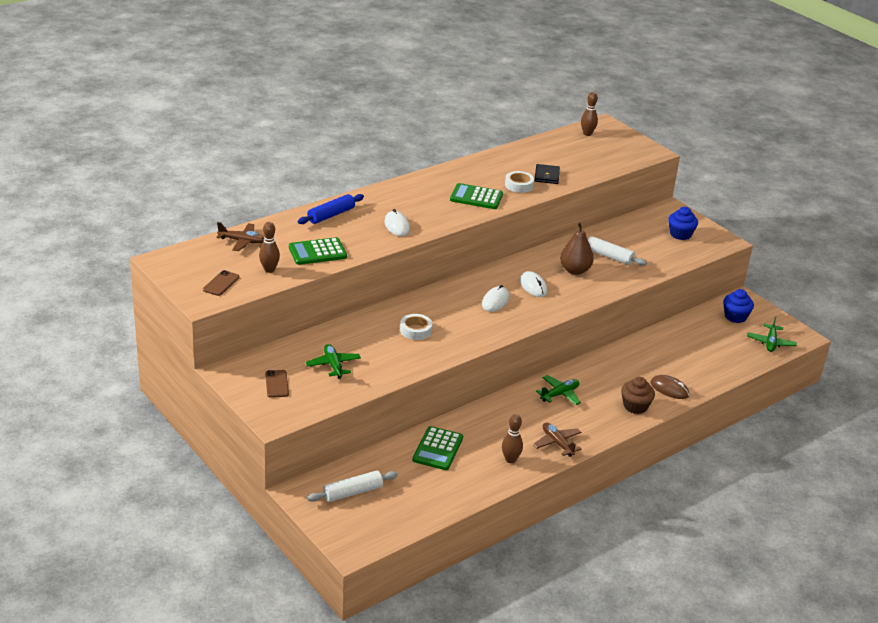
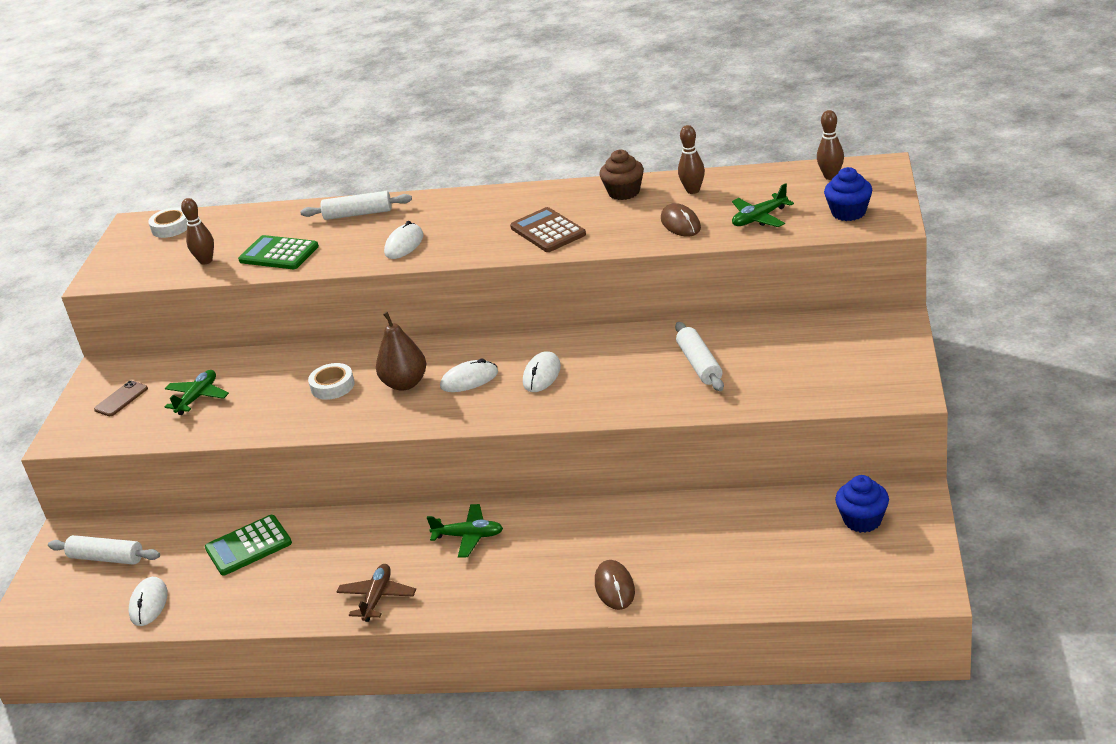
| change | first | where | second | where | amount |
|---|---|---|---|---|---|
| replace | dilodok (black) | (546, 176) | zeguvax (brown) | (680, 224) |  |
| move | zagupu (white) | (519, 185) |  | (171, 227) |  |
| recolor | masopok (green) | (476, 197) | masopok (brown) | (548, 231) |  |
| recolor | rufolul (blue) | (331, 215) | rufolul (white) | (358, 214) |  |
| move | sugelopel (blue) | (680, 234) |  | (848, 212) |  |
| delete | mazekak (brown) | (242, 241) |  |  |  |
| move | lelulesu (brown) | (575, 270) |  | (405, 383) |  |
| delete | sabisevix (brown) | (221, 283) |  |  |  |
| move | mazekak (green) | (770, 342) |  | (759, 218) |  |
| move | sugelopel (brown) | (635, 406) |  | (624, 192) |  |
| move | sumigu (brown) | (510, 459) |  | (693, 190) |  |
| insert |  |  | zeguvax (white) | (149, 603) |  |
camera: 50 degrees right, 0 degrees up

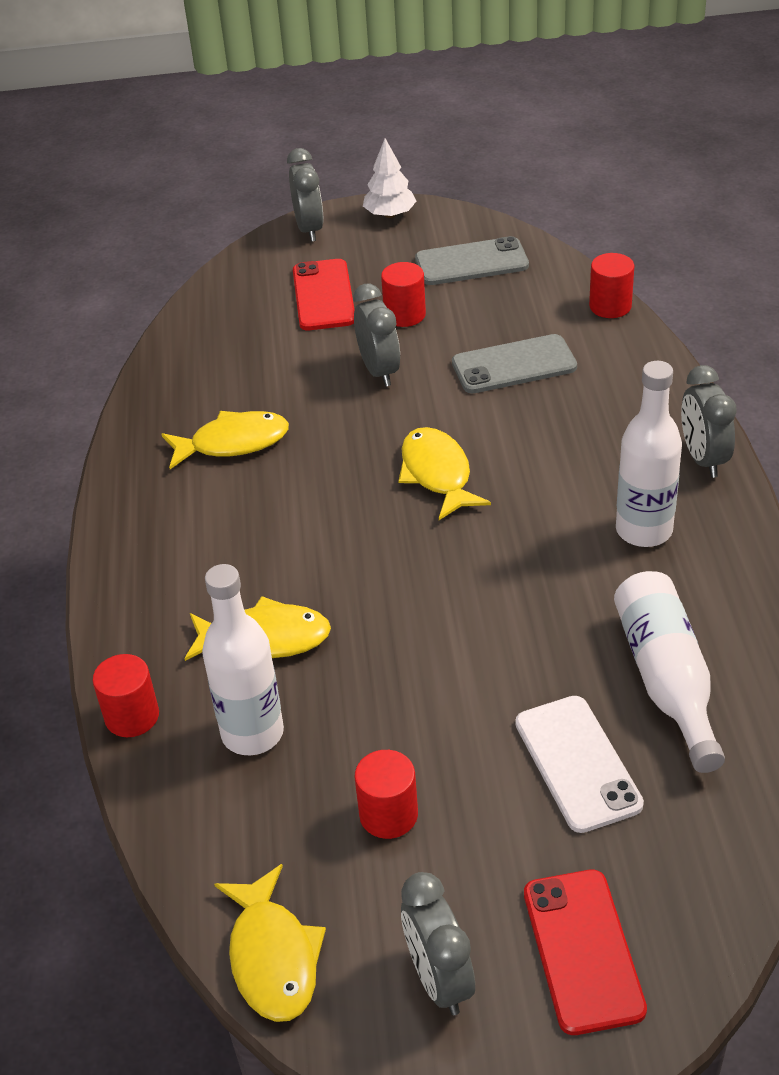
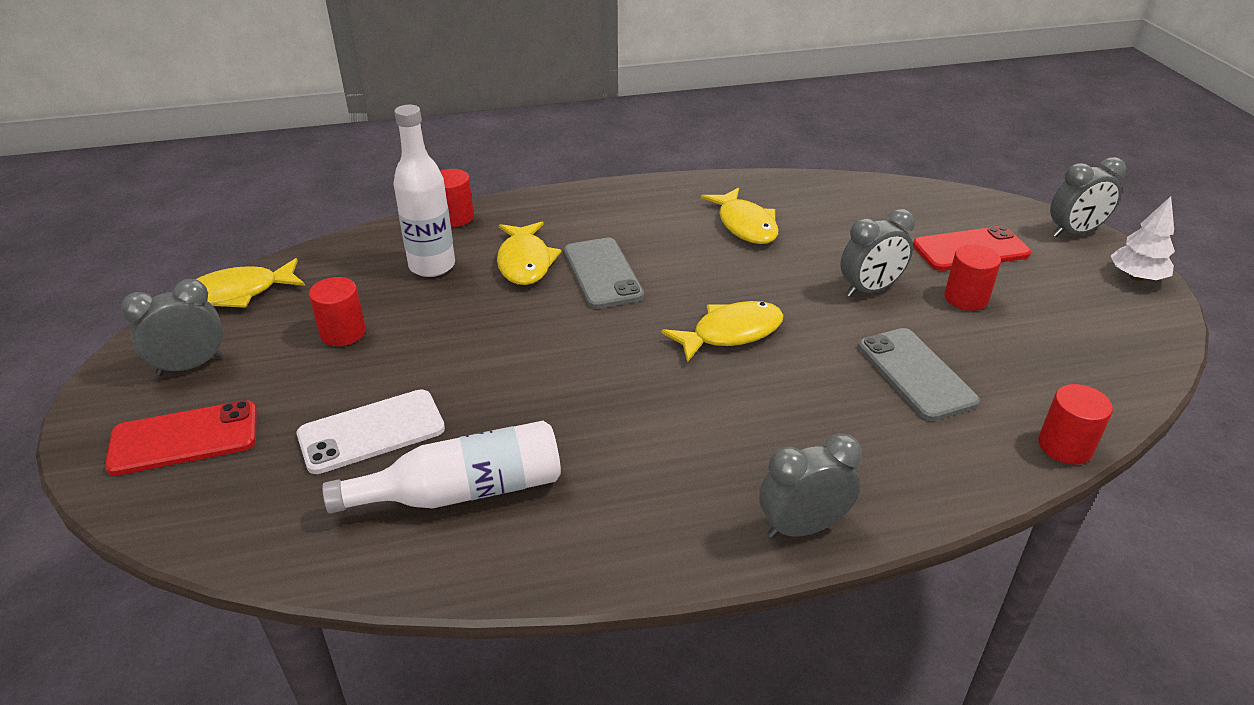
| change | first | where | second | where | amount |
|---|---|---|---|---|---|
| move | sabisevix (grey) | (471, 262) |  | (602, 273) |  |
| delete | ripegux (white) | (644, 530) |  |  |  |
camera: 80 degrees right, 5 degrees down

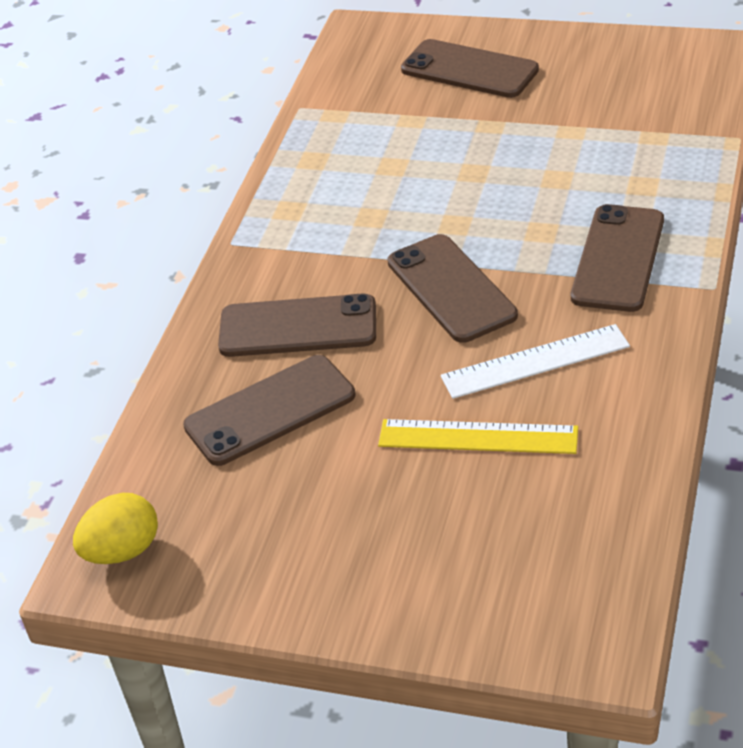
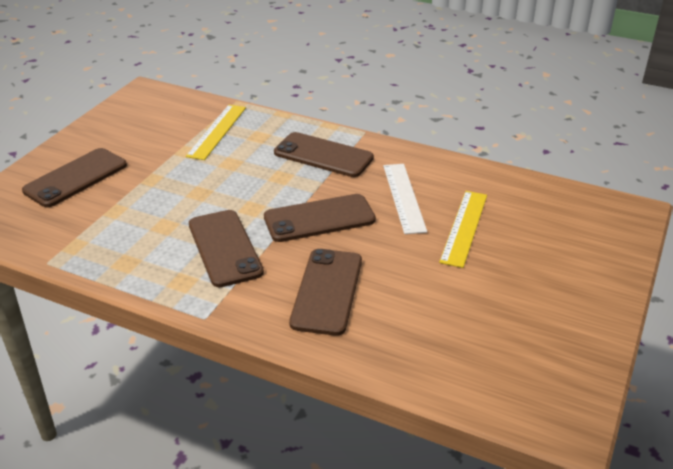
| change | first | where | second | where | amount |
|---|---|---|---|---|---|
| move | sabisevix (brown) | (270, 411) |  | (224, 248) |  |
| delete | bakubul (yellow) | (122, 551) |  |  |  |
| insert |  |  | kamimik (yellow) | (217, 131) |  |
camera: 85 degrees left, 5 degrees down

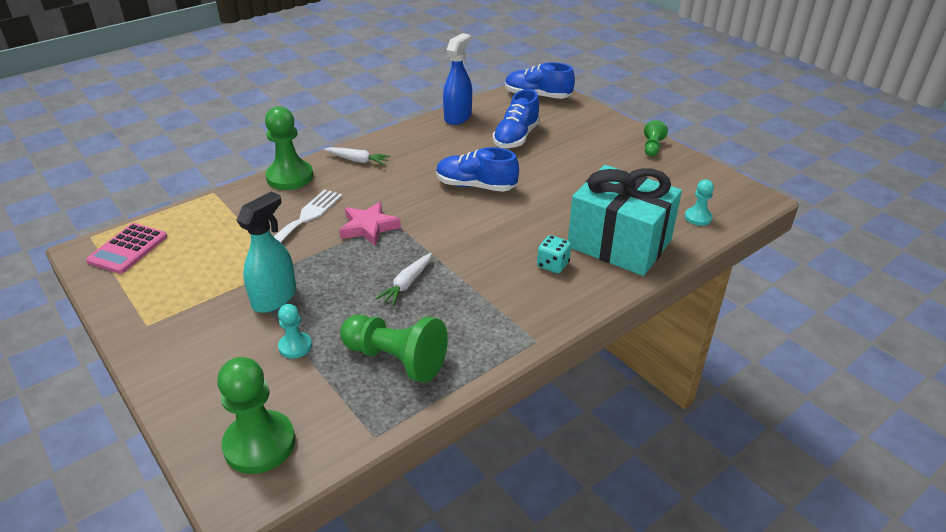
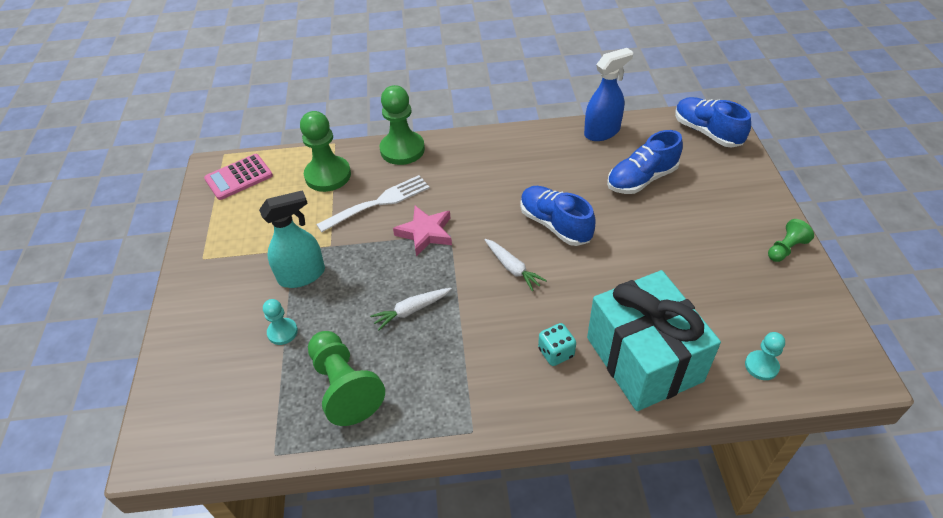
| change | first | where | second | where | amount |
|---|---|---|---|---|---|
| move | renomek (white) | (357, 160) |  | (512, 268) |  |
| move | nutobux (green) | (259, 444) |  | (328, 175) |  |
camera: 35 degrees right, 10 degrees up

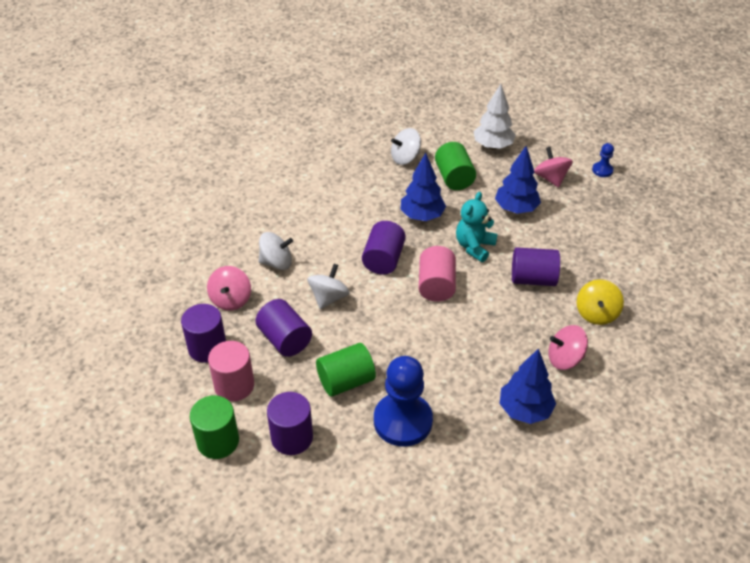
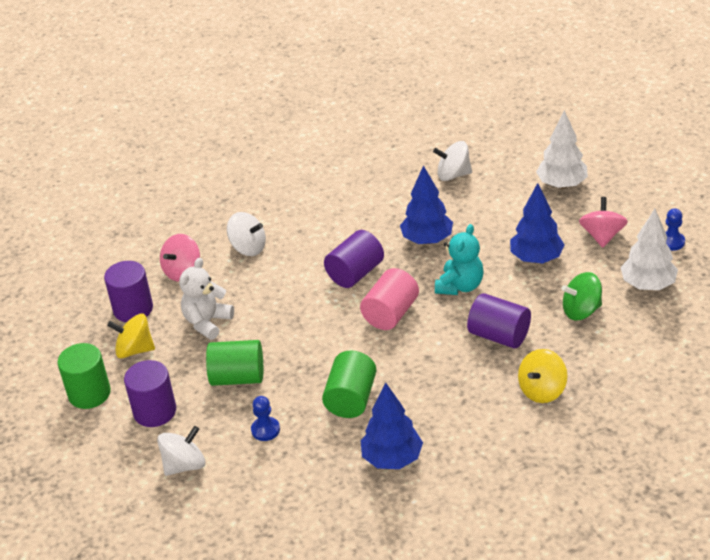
| change | first | where | second | where | amount |
|---|---|---|---|---|---|
| move | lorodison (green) | (454, 178) |  | (351, 399) |  |
| rotate | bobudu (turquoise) | (474, 247) |  | (460, 286) | 150 degrees clockwise |
| move | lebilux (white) | (329, 298) |  | (184, 465) |  |
| replace | lorodison (purple) | (285, 339) | bobudu (white) | (207, 322) |  |
| delete | lebilux (pink) | (564, 359) |  |  |  |
| replace | lorodison (pink) | (234, 385) | lebilux (yellow) | (134, 350) |  |
| resize | nutobux (blue) | (403, 421) |  | (265, 430) | x0.45 |
| insert |  |  | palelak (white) | (648, 285) |  |
| insert |  |  | lebilux (green) | (581, 311) |  |
camera: 30 degrees right, 5 degrees down

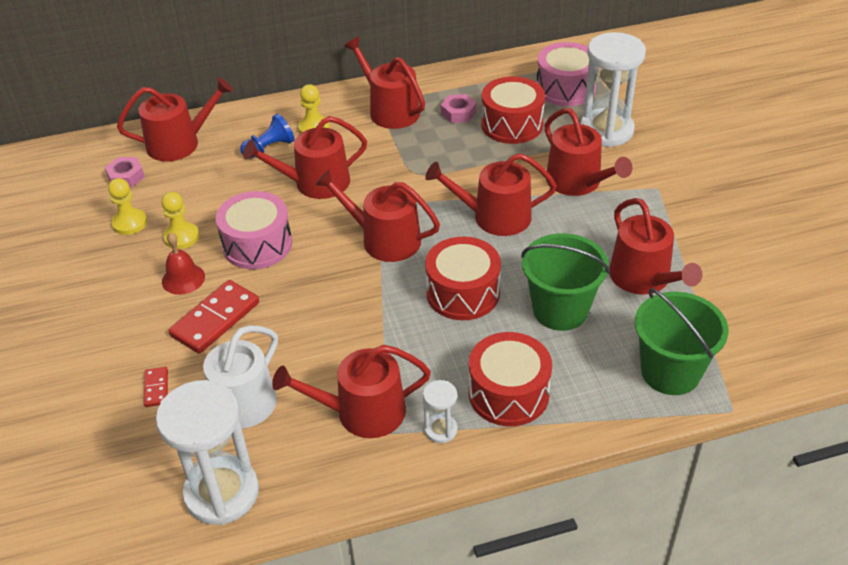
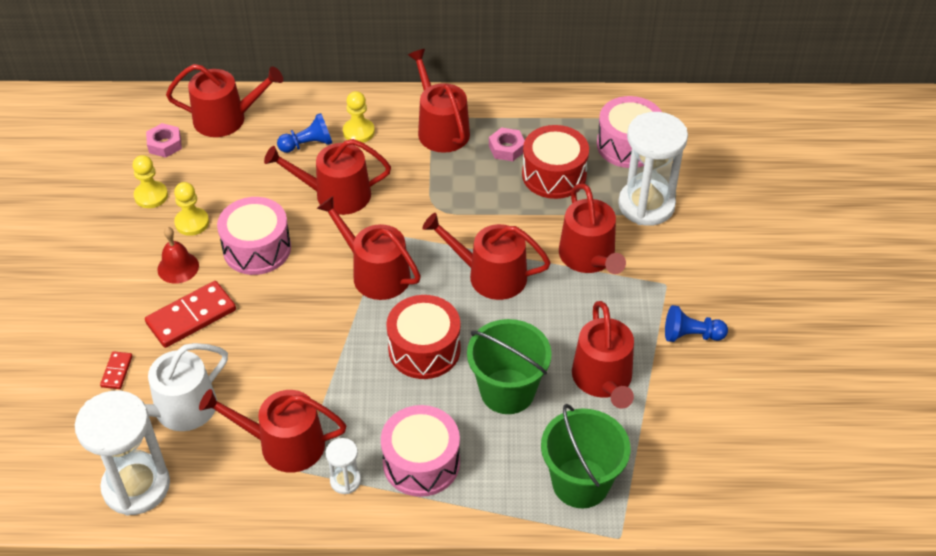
| change | first | where | second | where | amount |
|---|---|---|---|---|---|
| recolor | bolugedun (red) | (508, 393) | bolugedun (pink) | (421, 462) |  |
| insert |  |  | nutobux (blue) | (691, 335) |  |
camera: 15 degrees right, 5 degrees up

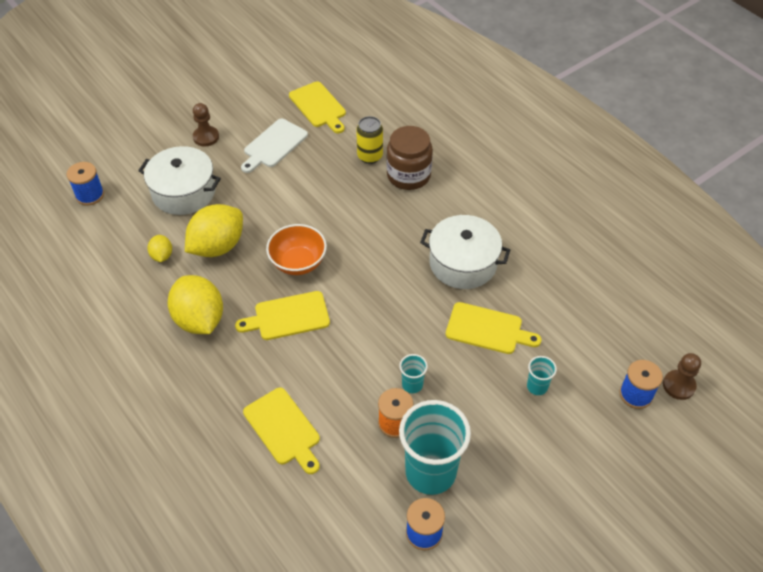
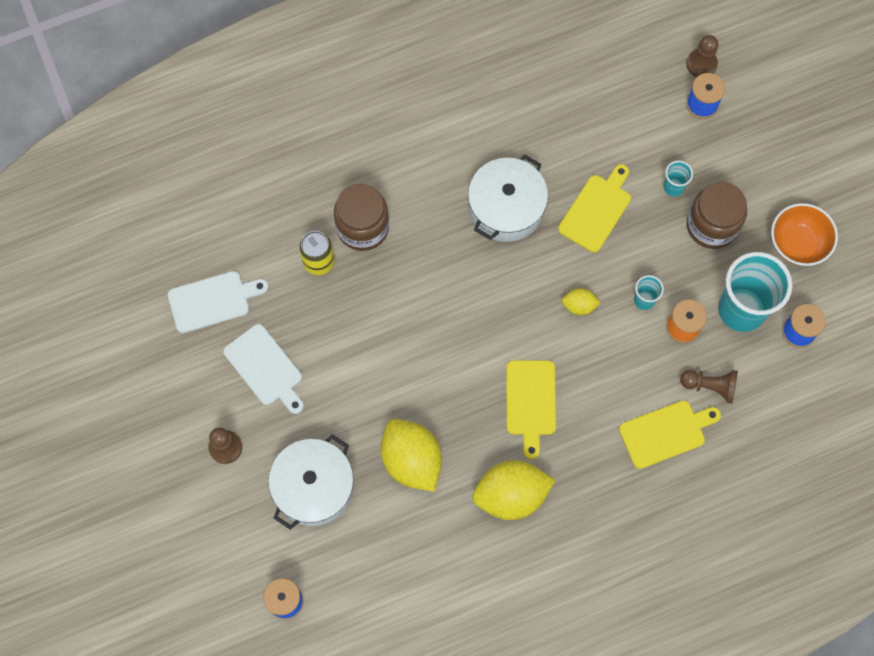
| change | first | where | second | where | amount |
|---|---|---|---|---|---|
| recolor | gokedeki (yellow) | (318, 106) | gokedeki (white) | (212, 301) |  |
| move | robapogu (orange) | (298, 263) |  | (797, 244) |  |
| move | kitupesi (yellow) | (162, 256) |  | (579, 306) |  |
| insert |  |  | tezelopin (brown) | (712, 225) |  |
| insert |  |  | nutobux (brown) | (710, 386) |  |
camera: 75 degrees left, 20 degrees up

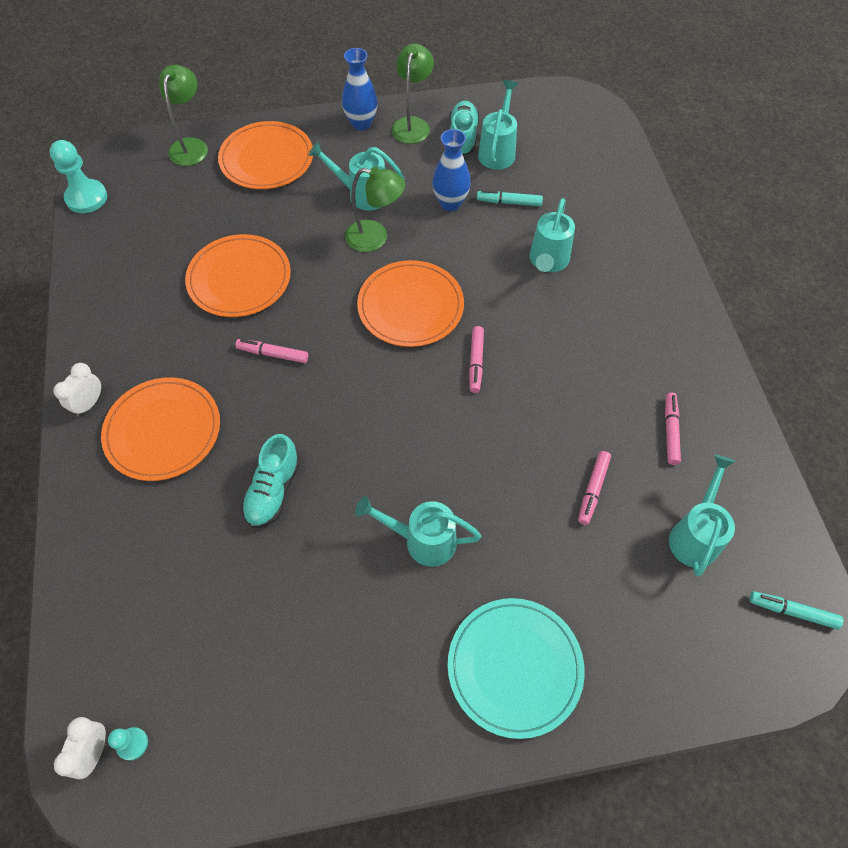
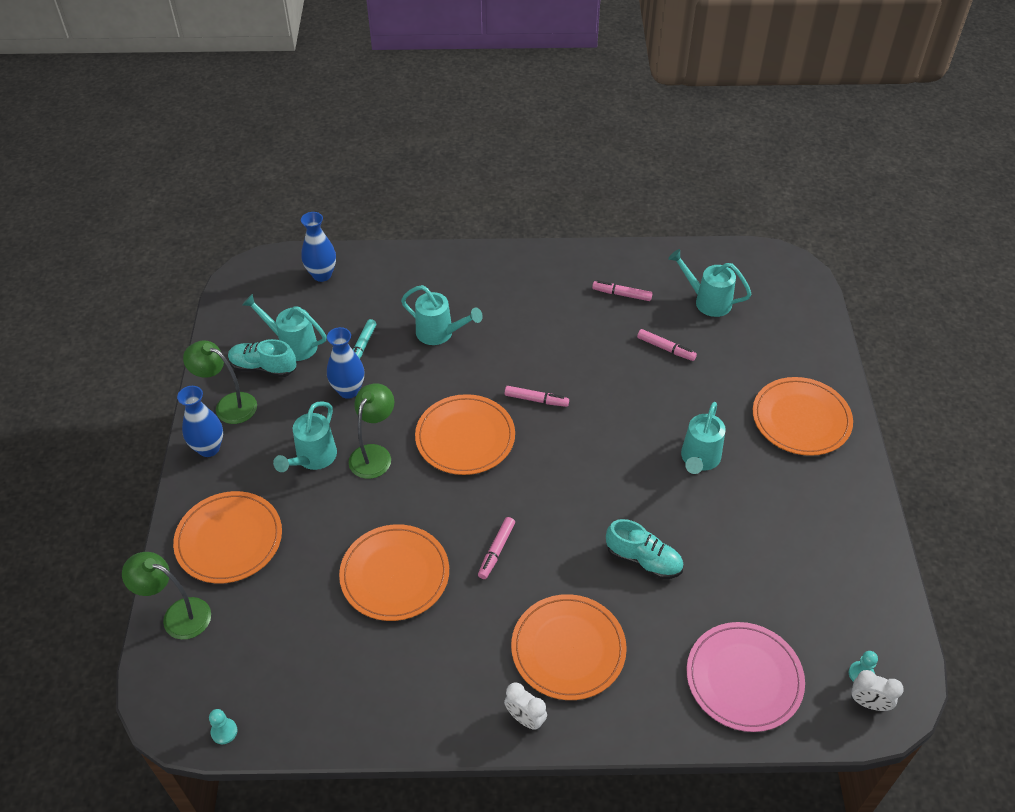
| change | first | where | second | where | amount |
|---|---|---|---|---|---|
| resize | nutobux (turquoise) | (86, 198) |  | (224, 731) | x0.52 |
| delete | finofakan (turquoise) | (792, 611) |  |  |  |
| recolor | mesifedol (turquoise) | (514, 667) | mesifedol (orange) | (801, 419) |  |
| insert |  |  | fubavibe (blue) | (322, 275) |  |
| insert |  |  | mesifedol (pink) | (744, 678) |  |
camera: 80 degrees left, 10 degrees down

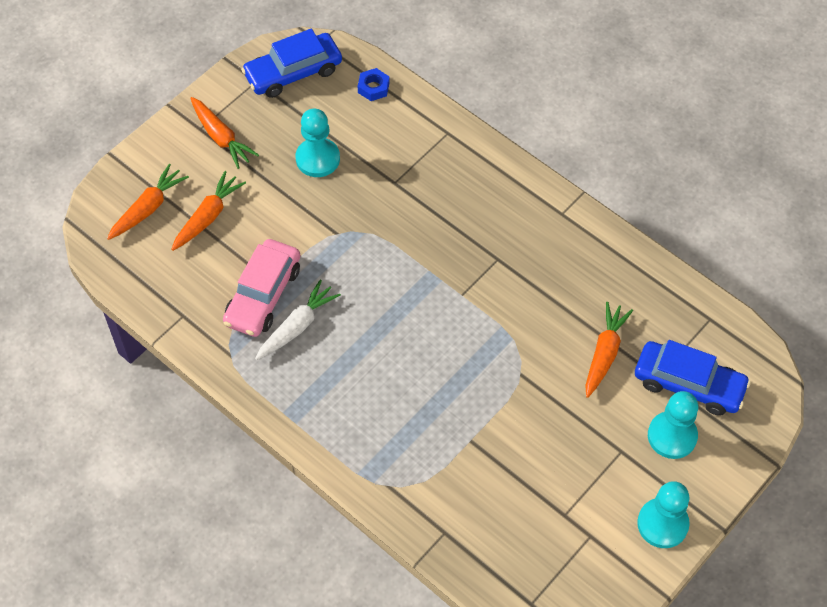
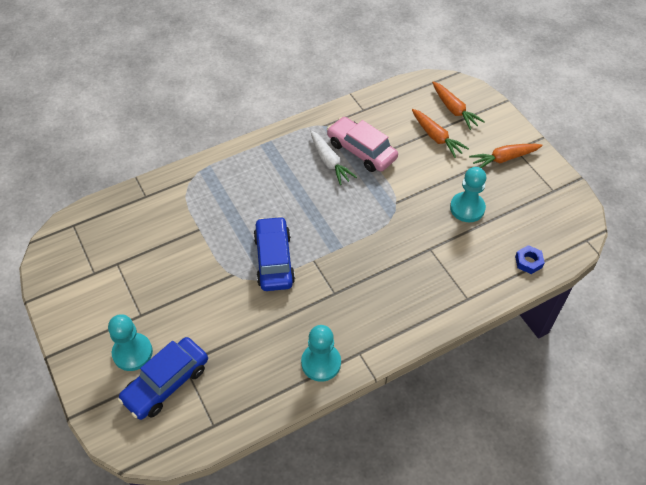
| change | first | where | second | where | amount |
|---|---|---|---|---|---|
| move | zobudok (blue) | (293, 72) |  | (274, 260) |  |
| delete | renomek (orange) | (604, 354) |  |  |  |
| move | nutobux (turquoise) | (662, 524) |  | (321, 363) |  |
camera: 110 degrees right, 5 degrees down

